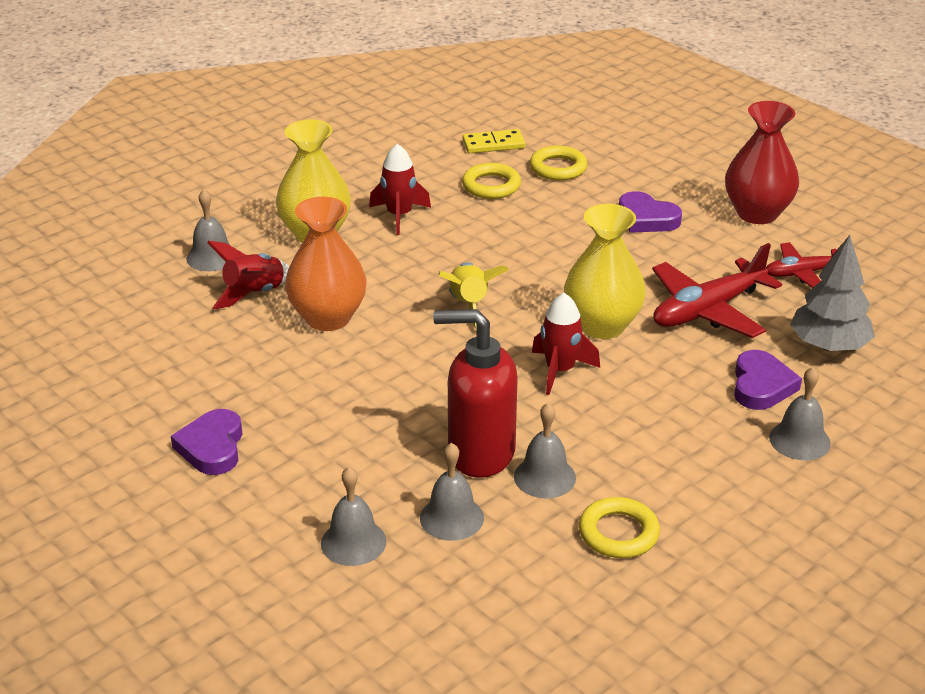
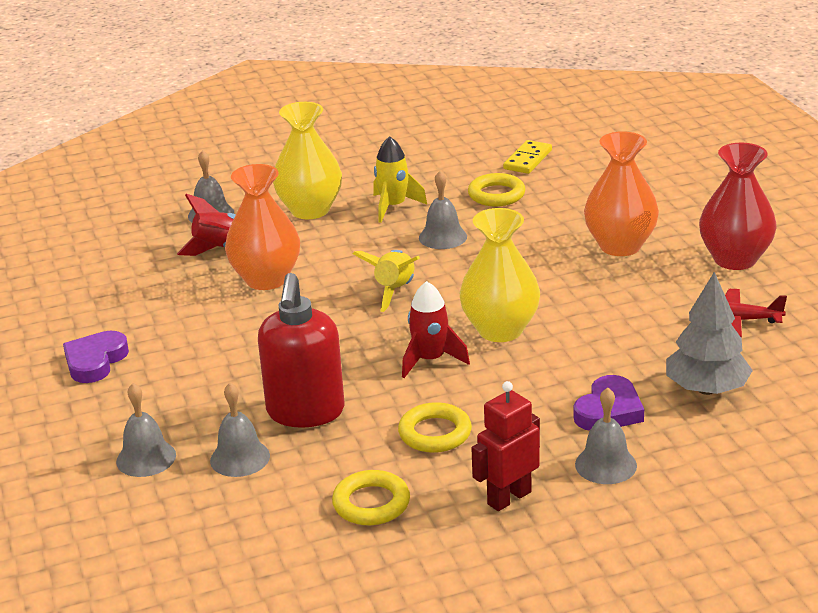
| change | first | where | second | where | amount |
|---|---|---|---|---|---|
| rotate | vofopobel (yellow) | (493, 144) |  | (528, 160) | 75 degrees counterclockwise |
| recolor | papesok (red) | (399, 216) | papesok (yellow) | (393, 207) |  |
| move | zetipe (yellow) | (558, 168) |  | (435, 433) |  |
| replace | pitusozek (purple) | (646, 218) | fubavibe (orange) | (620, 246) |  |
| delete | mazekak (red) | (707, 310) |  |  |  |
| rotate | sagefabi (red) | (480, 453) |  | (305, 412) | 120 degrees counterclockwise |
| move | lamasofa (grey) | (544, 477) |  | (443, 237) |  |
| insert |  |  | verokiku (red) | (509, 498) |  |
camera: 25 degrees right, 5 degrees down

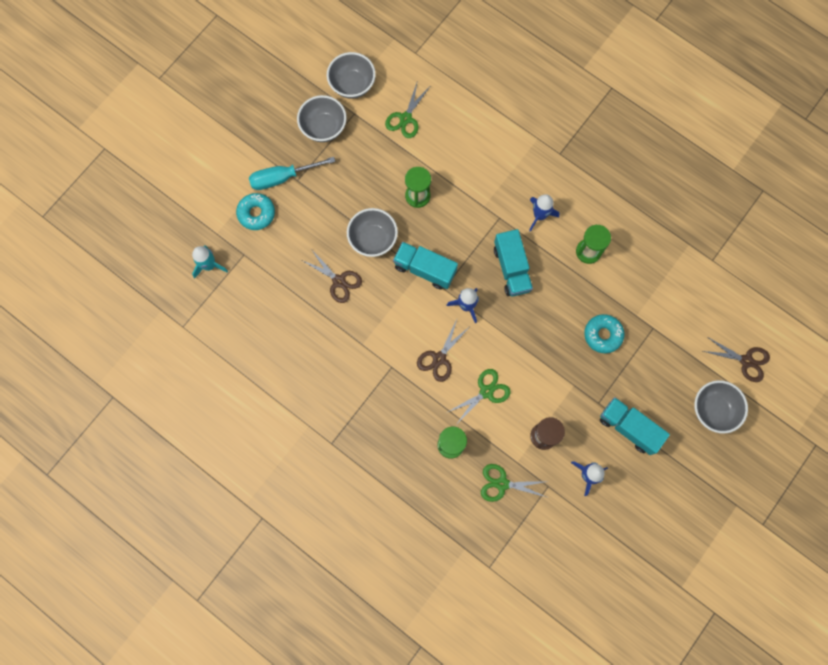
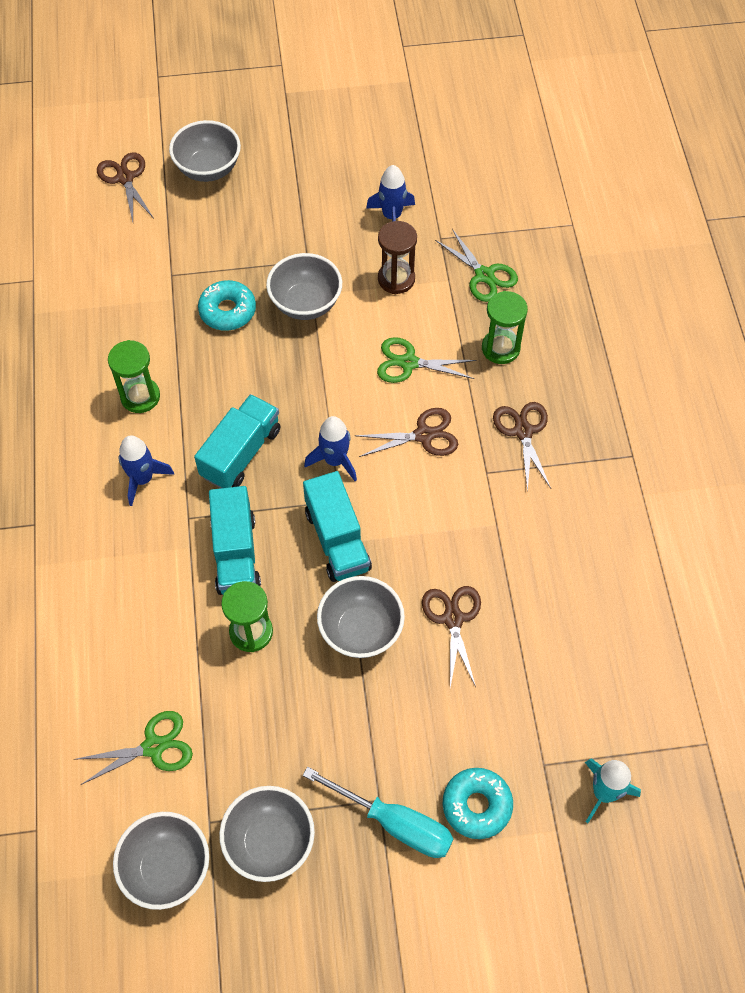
| change | first | where | second | where | amount |
|---|---|---|---|---|---|
| move | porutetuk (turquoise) | (629, 427) |  | (236, 554) |  |
| insert |  |  | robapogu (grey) | (306, 303) |  |
| insert |  |  | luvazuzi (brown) | (523, 431) |  |
camera: 135 degrees left, 15 degrees down

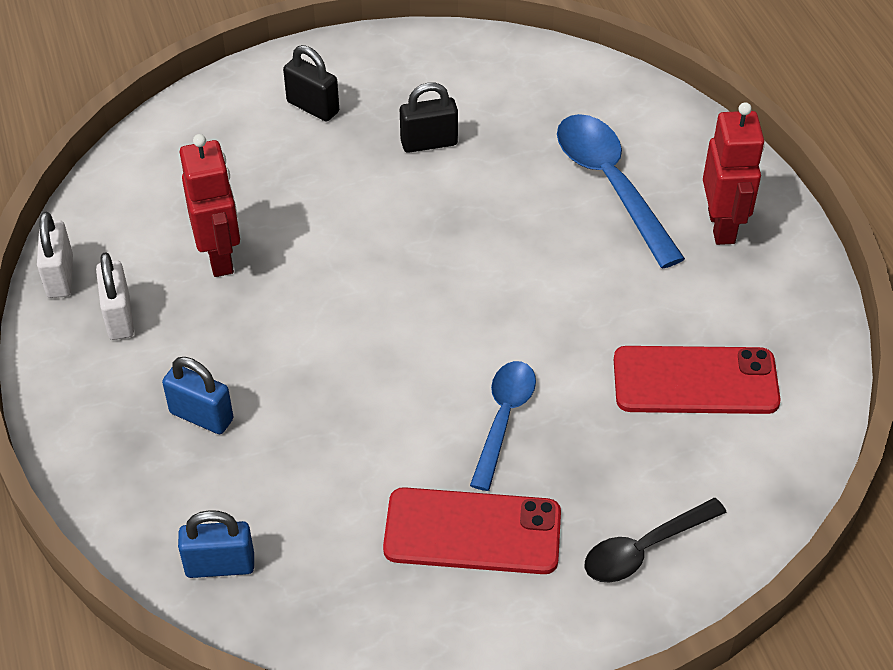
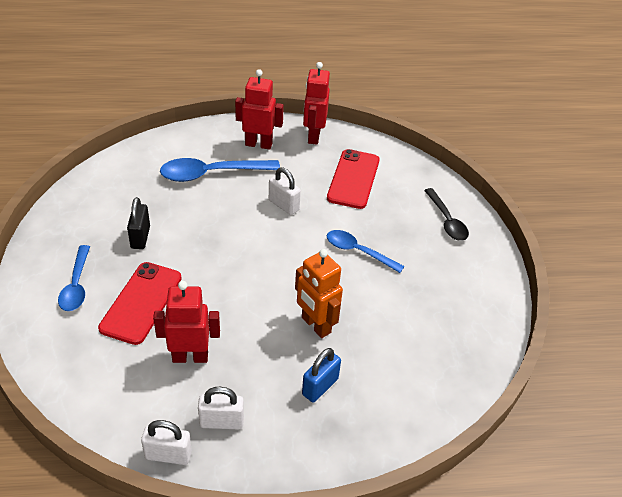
| change | first | where | second | where | amount |
|---|---|---|---|---|---|
| replace | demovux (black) | (313, 107) | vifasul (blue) | (76, 285) |  |
| move | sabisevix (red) | (472, 532) |  | (141, 302) |  |
| delete | demovux (blue) | (220, 565) |  |  |  |
| insert |  |  | verokiku (red) | (313, 136) |  |
| insert |  |  | demovux (white) | (283, 205) |  |
| insert |  |  | verokiku (orange) | (315, 325) |  |
camera: 80 degrees left, 5 degrees down

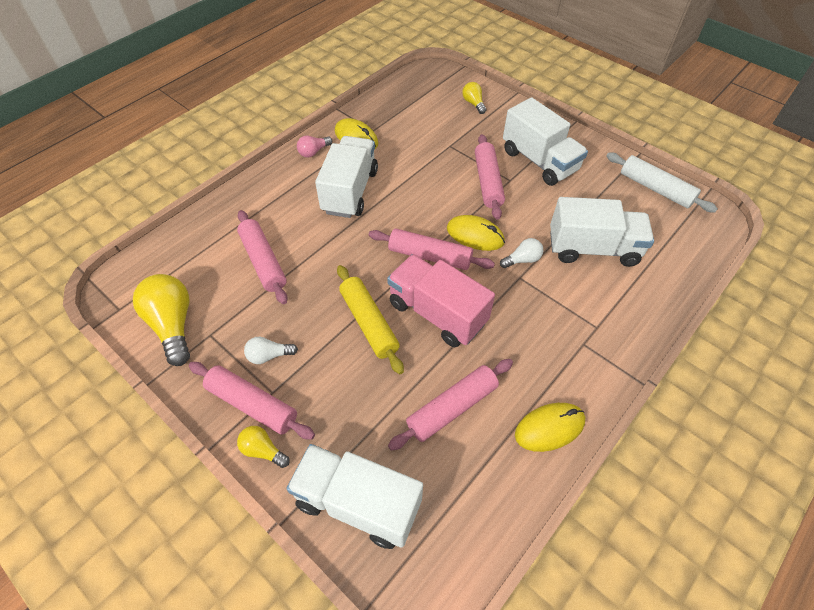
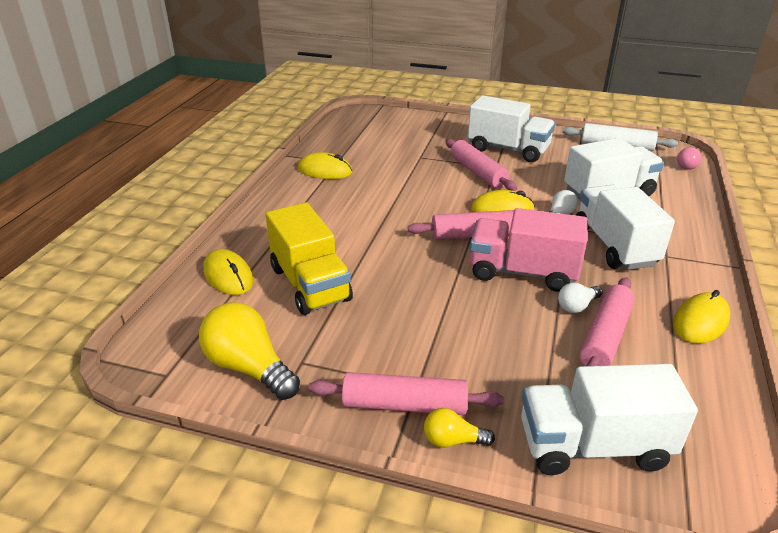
| change | first | where | second | where | amount |
|---|---|---|---|---|---|
| delete | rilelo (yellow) | (473, 103) |  |  |  |
| move | rilelo (pink) | (313, 152) |  | (686, 165) |  |
| move | porutetuk (white) | (350, 191) |  | (614, 246) |  |
| replace | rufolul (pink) | (263, 261) | porutetuk (yellow) | (310, 284) |  |
| delete | rufolul (yellow) | (369, 323) |  |  |  |
| move | rilelo (white) | (269, 355) |  | (577, 306) |  |
| insert |  |  | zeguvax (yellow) | (228, 276) |  |
camera: 25 degrees left, 20 degrees down

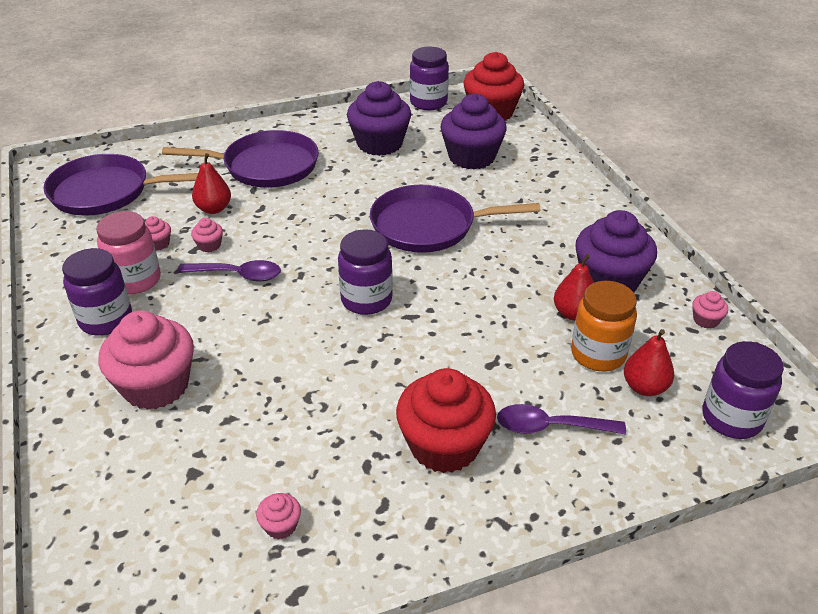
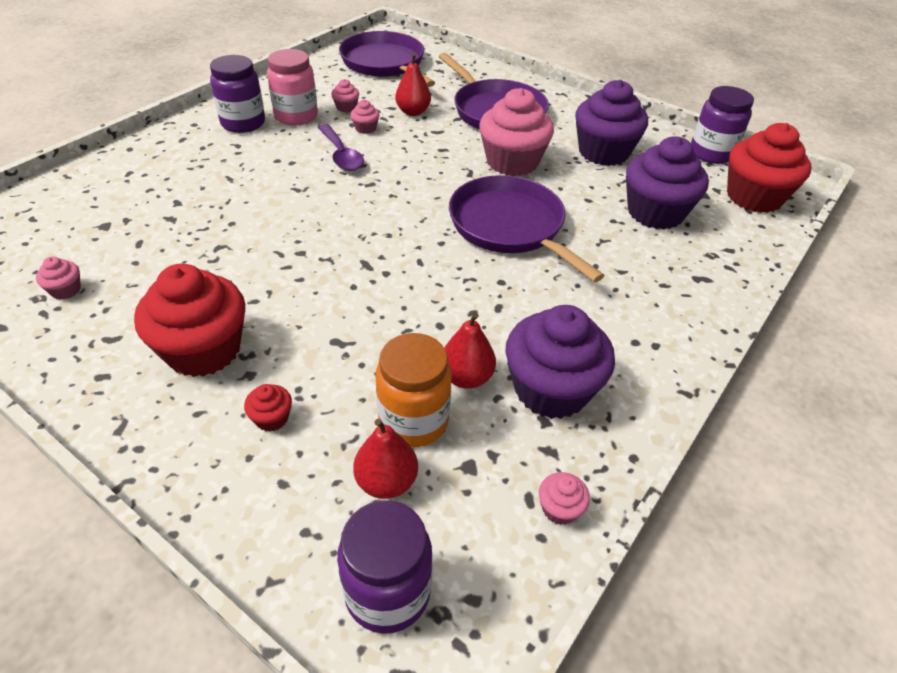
| change | first | where | second | where | amount |
|---|---|---|---|---|---|
| delete | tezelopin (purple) | (366, 300) |  |  |  |
| move | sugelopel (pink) | (156, 386) |  | (512, 162) |  |
| replace | vifasul (purple) | (550, 427) | sugelopel (red) | (272, 418) |  |
camera: 55 degrees right, 5 degrees up

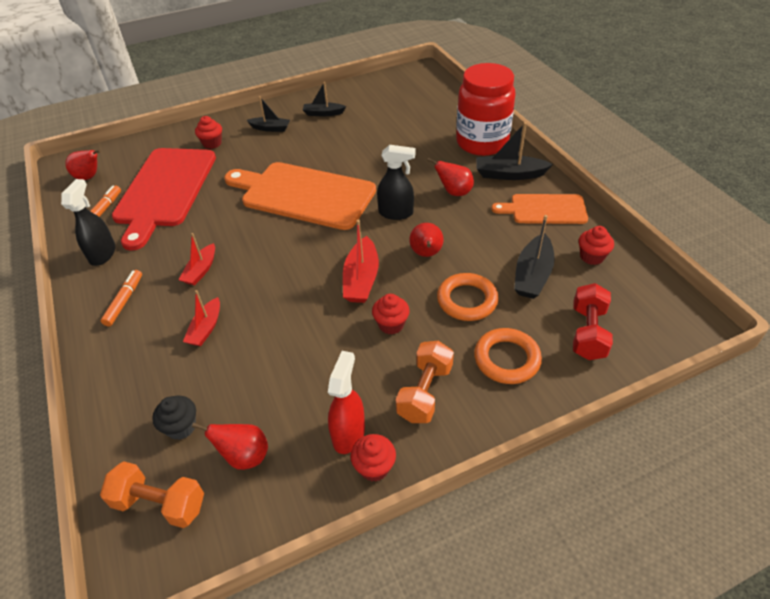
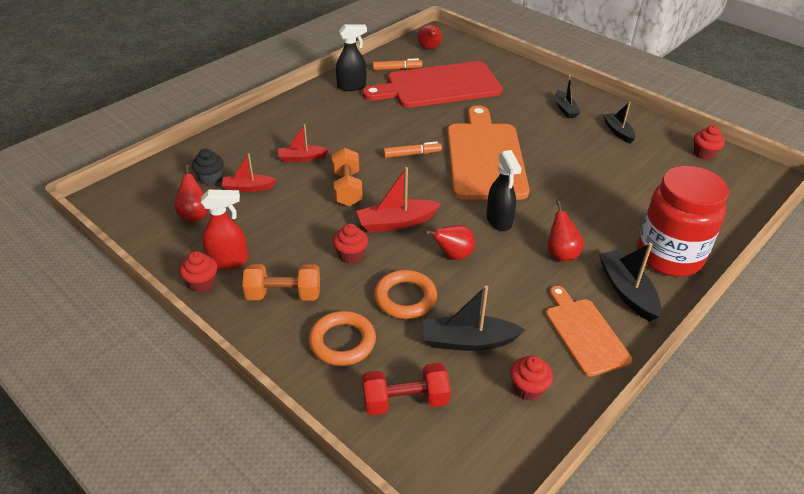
| change | first | where | second | where | amount |
|---|---|---|---|---|---|
| move | sugelopel (red) | (212, 143) |  | (704, 154) |  |
| move | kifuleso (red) | (201, 270) |  | (248, 188) |  |
| move | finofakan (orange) | (124, 301) |  | (412, 154) |  |
| move | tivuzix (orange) | (160, 503) |  | (347, 188) |  |
camera: 65 degrees right, 5 degrees down

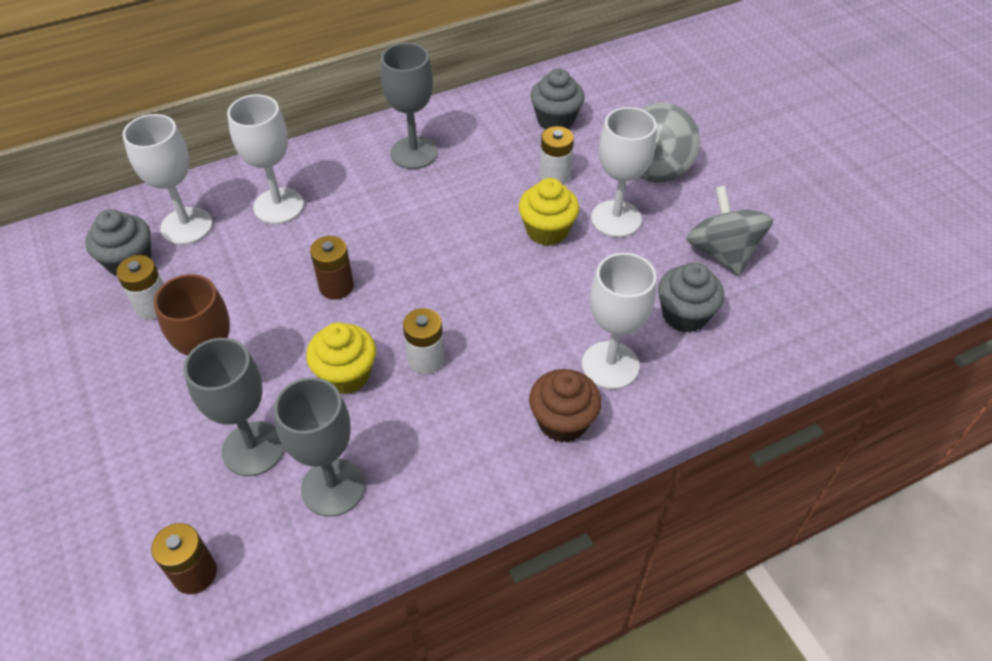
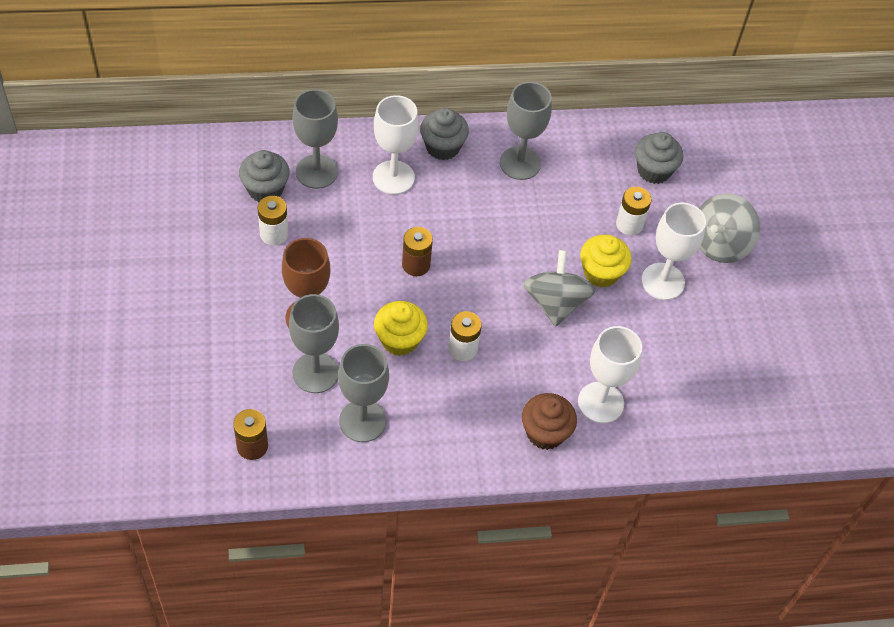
| change | first | where | second | where | amount |
|---|---|---|---|---|---|
| recolor | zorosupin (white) | (186, 226) | zorosupin (grey) | (316, 172) |  |
| move | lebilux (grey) | (722, 253) |  | (555, 303) |  |
| move | sugelopel (grey) | (684, 315) |  | (442, 147) |  |
camera: 15 degrees right, 5 degrees up

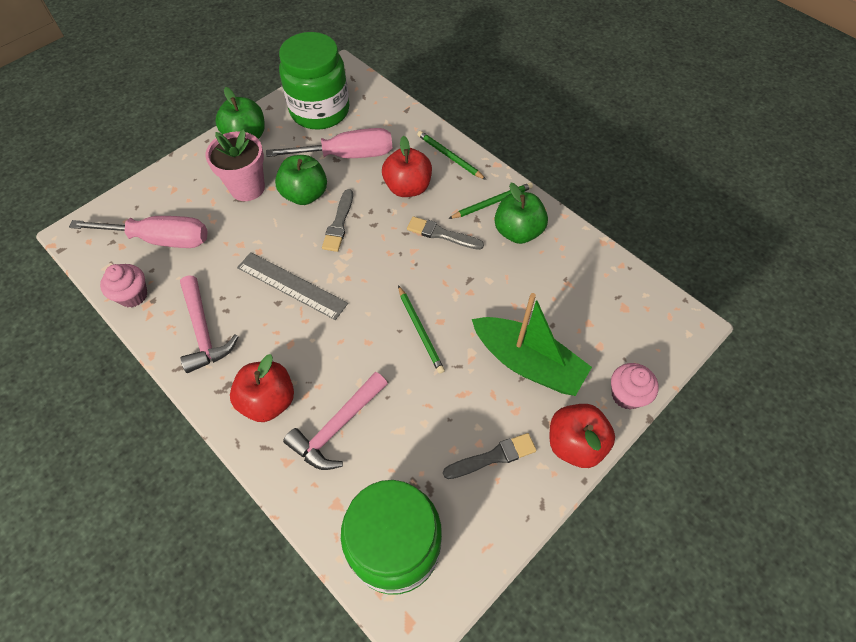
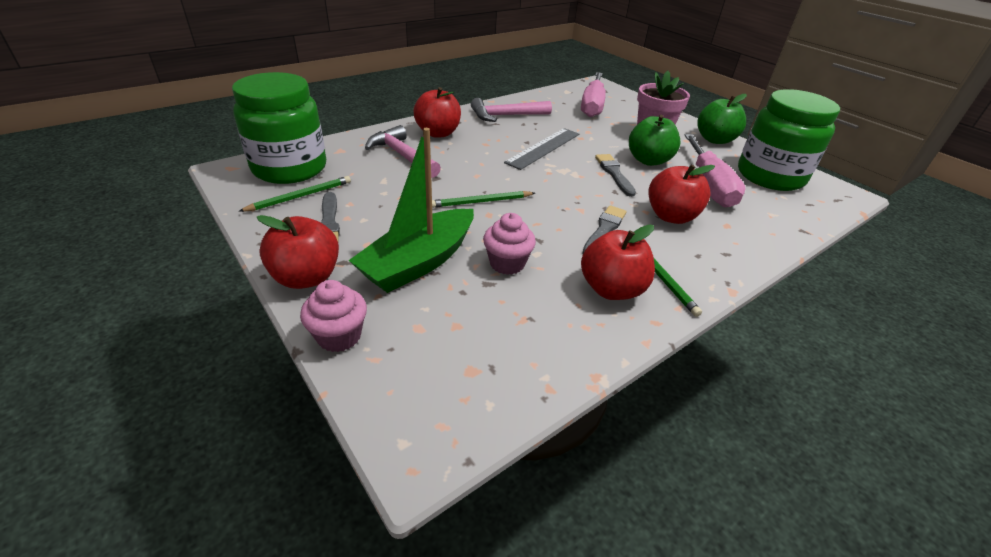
| change | first | where | second | where | amount |
|---|---|---|---|---|---|
| move | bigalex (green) | (449, 157) |  | (300, 196) |  |
| recolor | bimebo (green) | (518, 232) | bimebo (red) | (611, 289) |  |
| rotate | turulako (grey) | (339, 223) |  | (614, 173) | 60 degrees clockwise |
| move | sugelopel (pink) | (133, 295) |  | (507, 263) |  |
camera: 95 degrees right, 20 degrees down

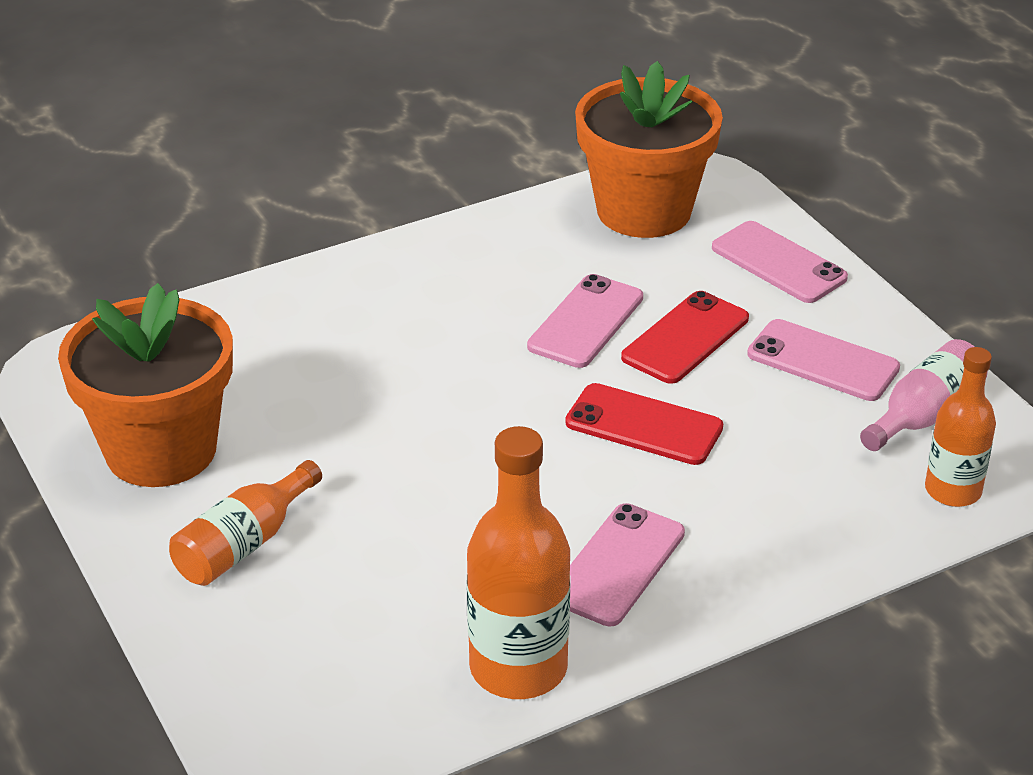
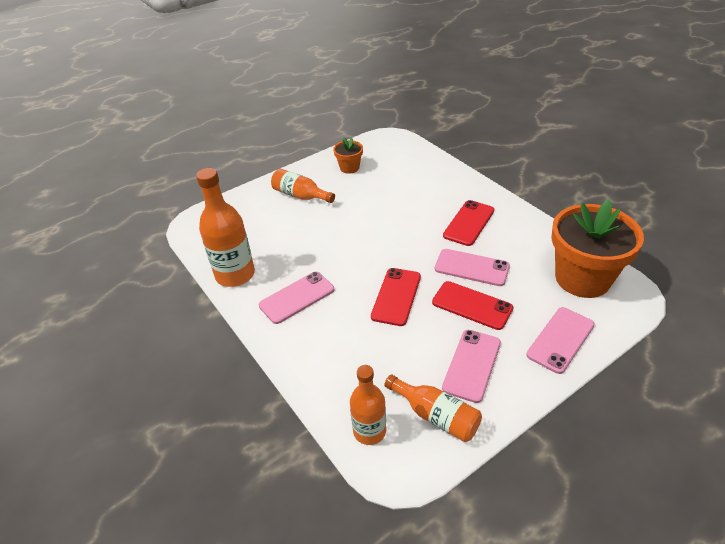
| change | first | where | second | where | amount |
|---|---|---|---|---|---|
| resize | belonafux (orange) | (161, 450) |  | (349, 168) | x0.46 |
| recolor | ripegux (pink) | (923, 414) | ripegux (orange) | (436, 416) |  |
| rotate | sabisevix (pink) | (618, 565) |  | (297, 297) | 60 degrees counterclockwise |
| insert |  |  | sabisevix (red) | (469, 223) |  |
camera: 85 degrees right, 5 degrees up

